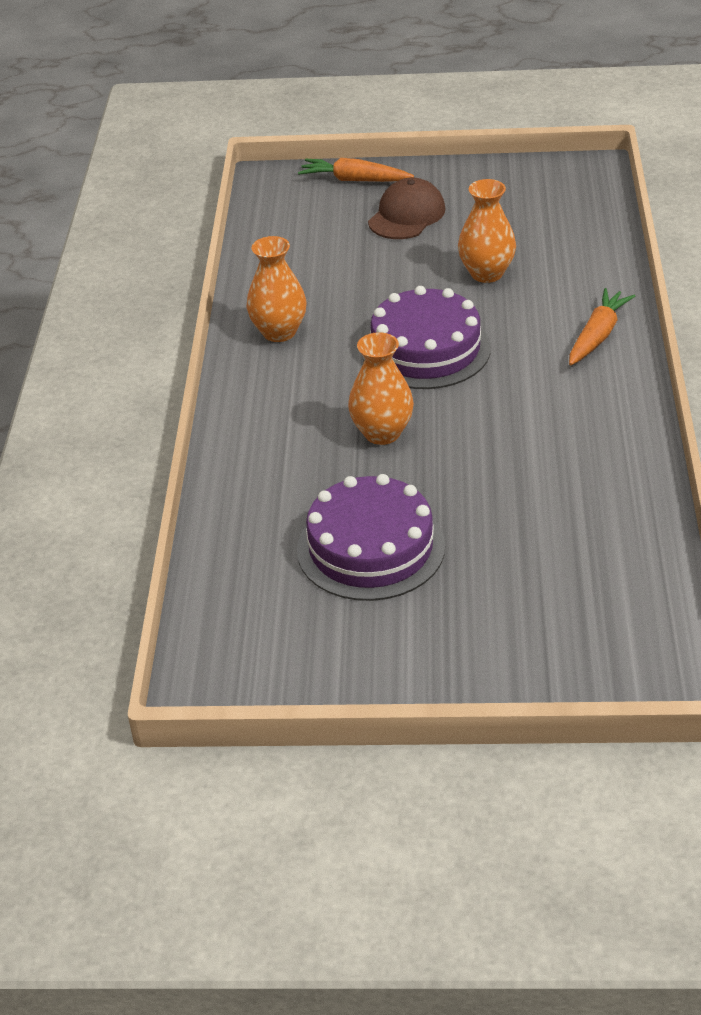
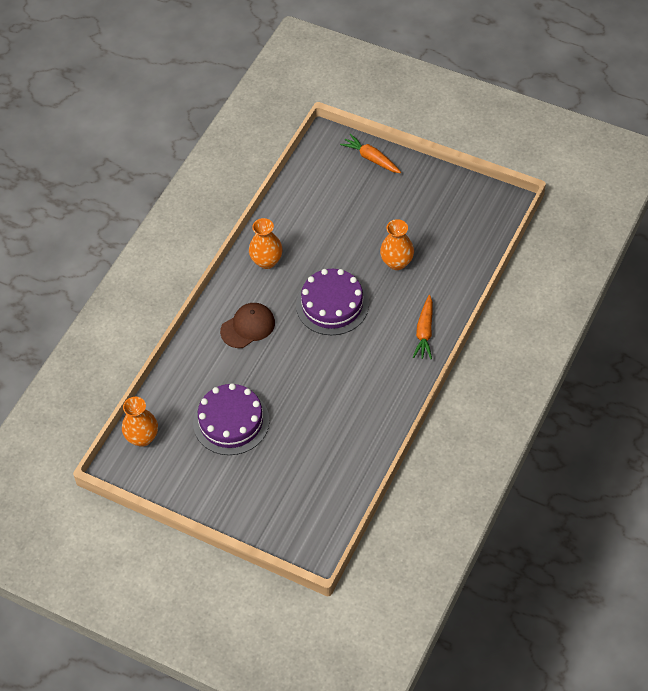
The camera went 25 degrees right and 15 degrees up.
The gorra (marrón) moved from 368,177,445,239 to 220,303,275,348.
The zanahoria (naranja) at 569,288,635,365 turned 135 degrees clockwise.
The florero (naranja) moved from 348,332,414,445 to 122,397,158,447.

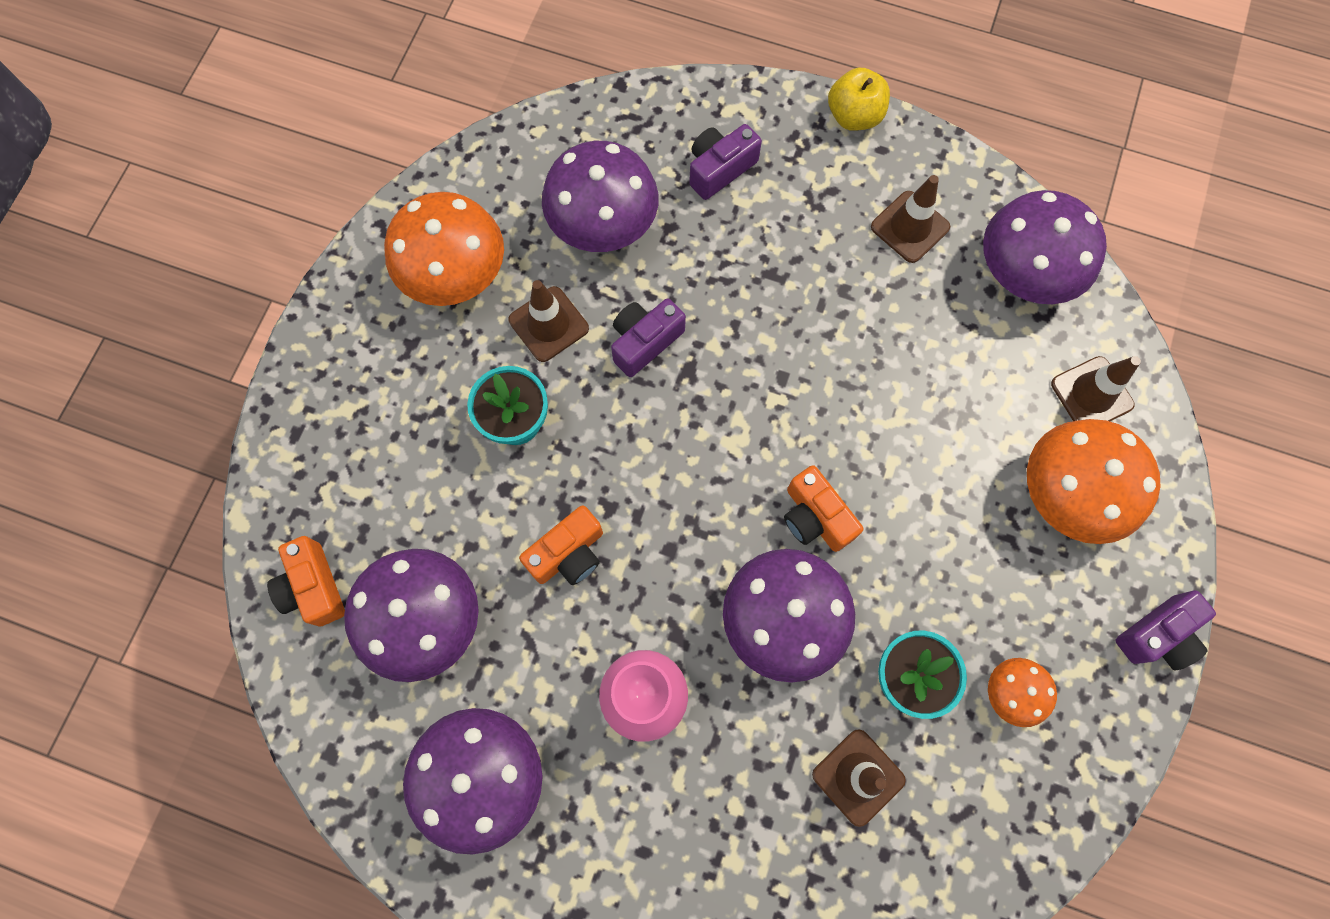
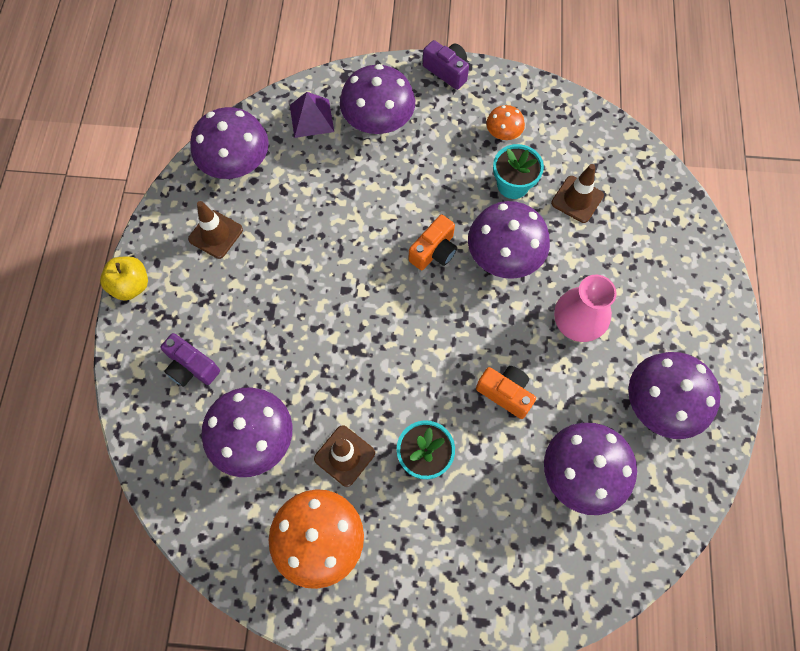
The camera went 105 degrees left and 5 degrees down.
The cámara (morado) at 611,298,686,377 disappeared.
The cono de tráfico (marrón) at 1051,356,1141,421 was replaced by the pirámide (morado) at 290,92,334,138.
The seta (naranja) at 1027,419,1161,544 became the seta (morado) at 340,64,415,134.
The cámara (naranja) at 267,536,345,627 disappeared.

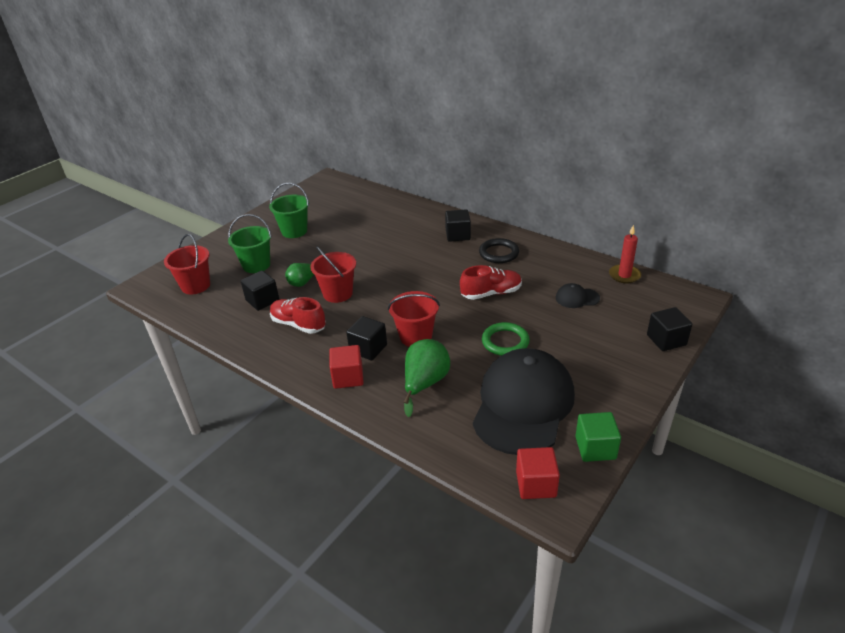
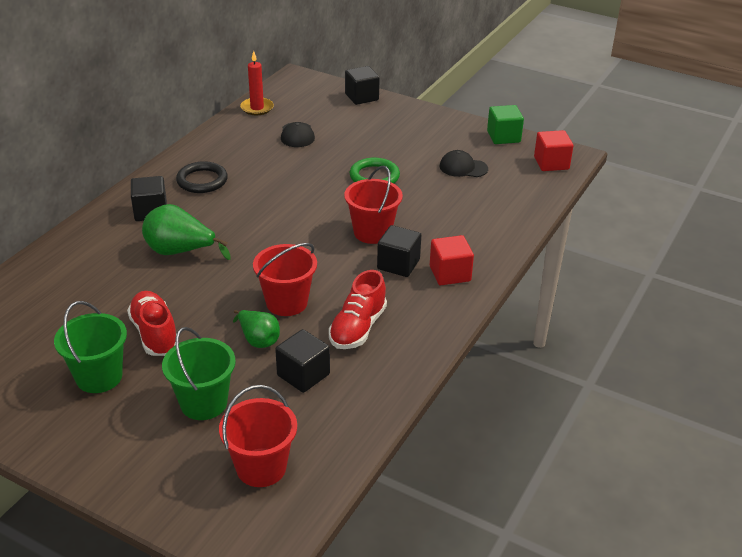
The camera went 100 degrees left and 0 degrees up.
The zapato (rojo) moved from 460,265,522,300 to 127,291,176,356.
The pera (verde) moved from 404,339,450,417 to 142,204,231,260.
The gorra (negro) at 473,348,575,455 changed to 0.40 times the size.

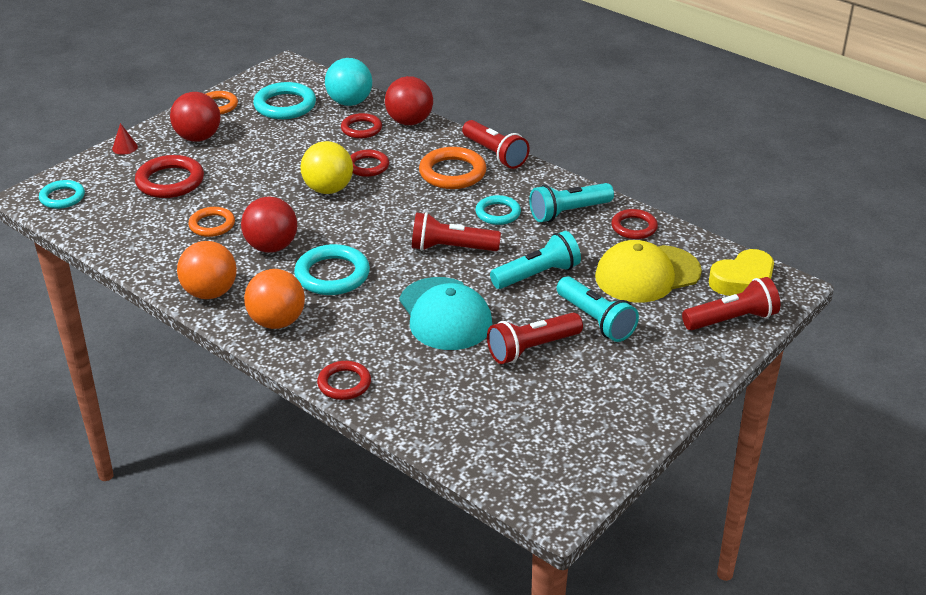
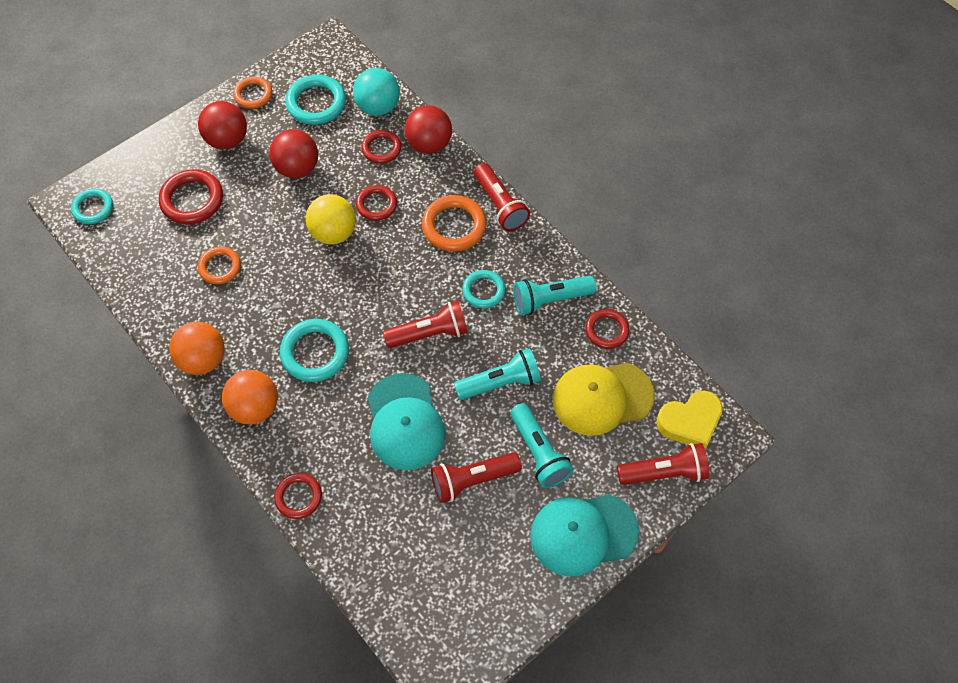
The camera went 10 degrees right and 25 degrees up.
The cono (rojo) at 112,123,138,155 disappeared.
The pelota (rojo) moved from 241,197,297,253 to 269,129,318,178.
The lámpara de mano (rojo) at 412,212,501,251 turned 150 degrees clockwise.
The gorra (turquesa) at 530,494,639,576 appeared.

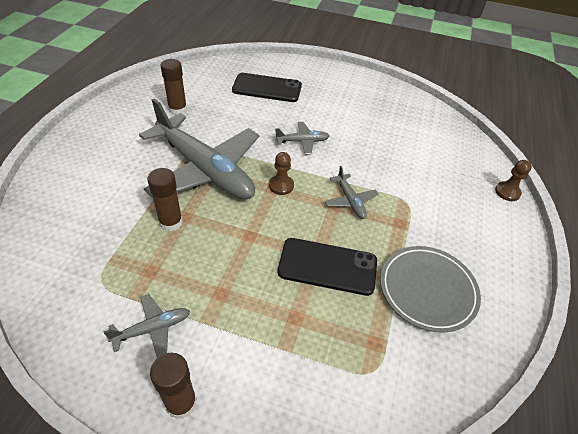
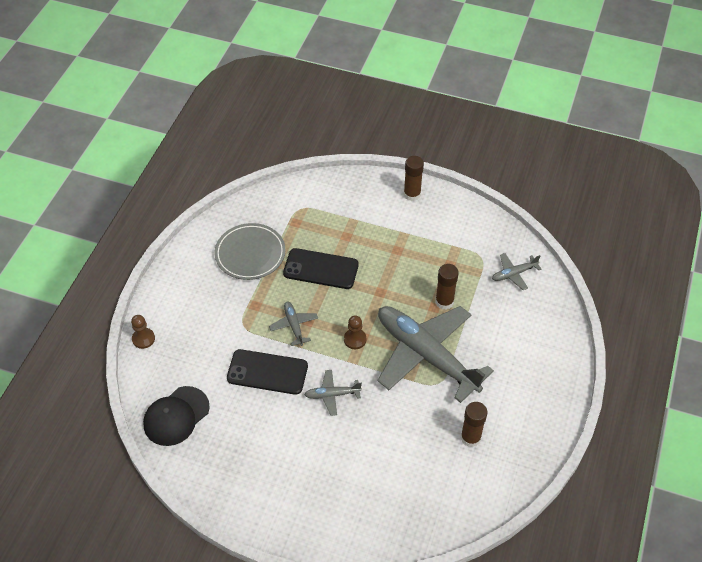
The camera went 175 degrees left and 5 degrees up.
The móvil (negro) moved from 232,73,302,102 to 227,349,308,395.
The avión (gris) moved from 104,294,190,358 to 492,253,542,290.
The gorra (negro) at 143,386,210,446 appeared.

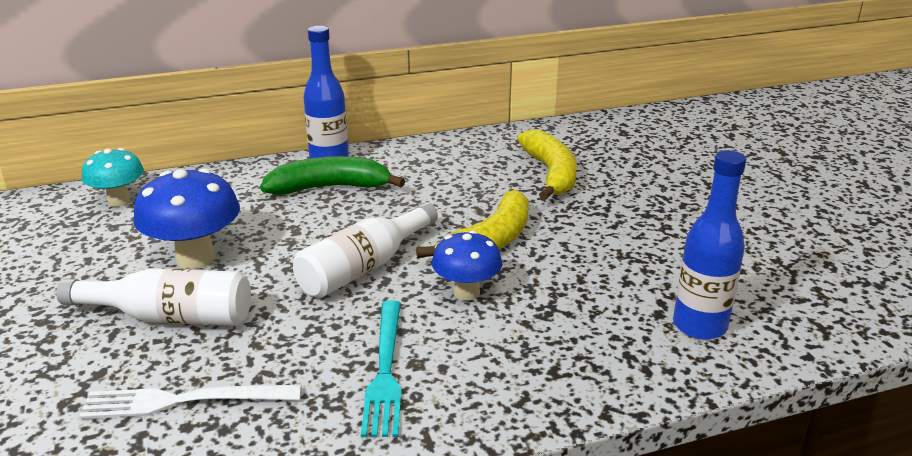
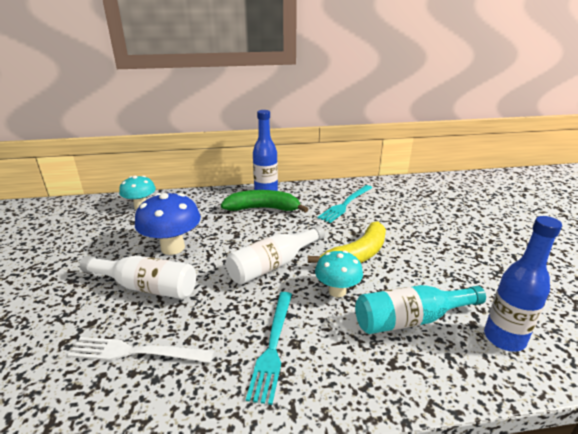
The camera went 10 degrees right and 0 degrees up.
The plátano (amarillo) at 517,130,577,200 disappeared.
The seta (azul) at 432,230,502,301 became the seta (turquesa) at 315,250,363,298.
The tenedor (turquesa) at 317,185,372,223 appeared.
The botella (turquesa) at 355,285,486,334 appeared.

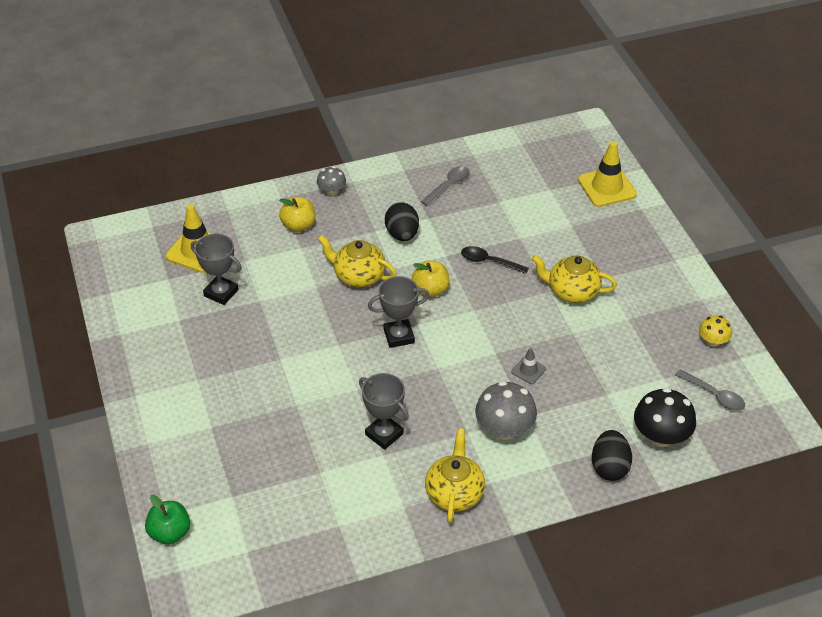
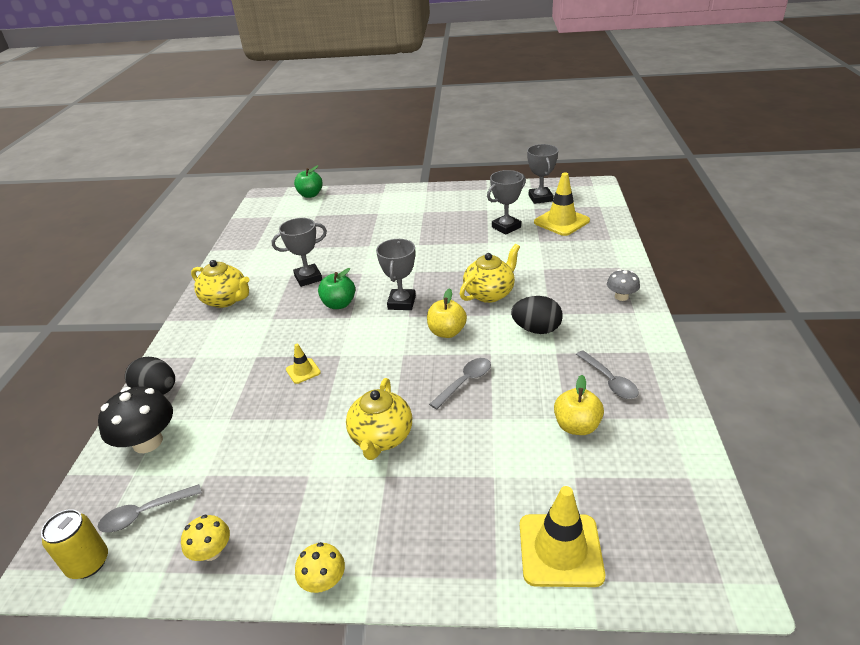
The camera went 115 degrees right and 10 degrees down.
The manzana (amarillo) moved from 279,197,315,232 to 554,375,604,435.
The cuchara (negro) at 461,246,529,274 became the cuchara (gris) at 429,358,491,410.
The tetera (amarillo) at 531,255,617,303 turned 150 degrees clockwise.
The cono de tráfico (gris) at 511,348,546,384 became the cono de tráfico (amarillo) at 286,344,321,384.
The seta (gris) at 475,381,537,440 disappeared.
The trofeo (gris) at 527,144,558,204 appeared.
The manzana (verde) at 318,268,355,309 appeared.
The lata (amarillo) at 41,509,108,579 appeared.
The seta (amarillo) at 295,542,345,593 appeared.

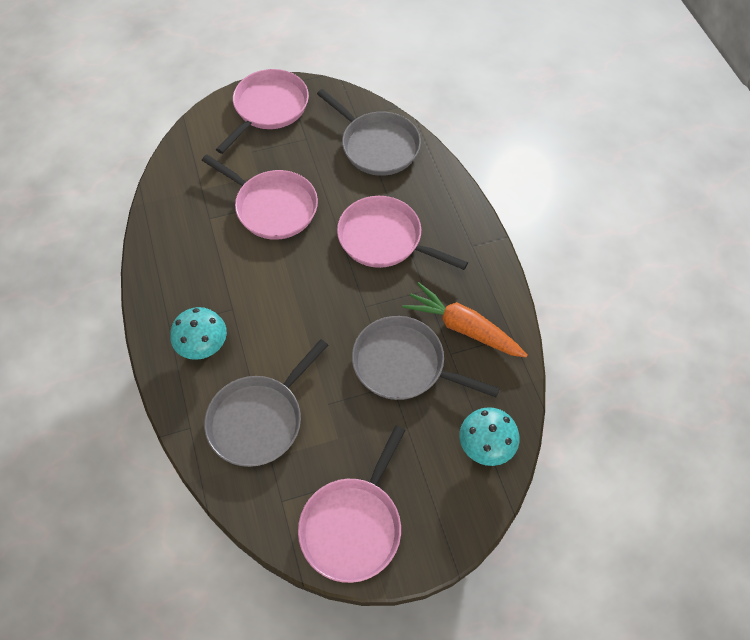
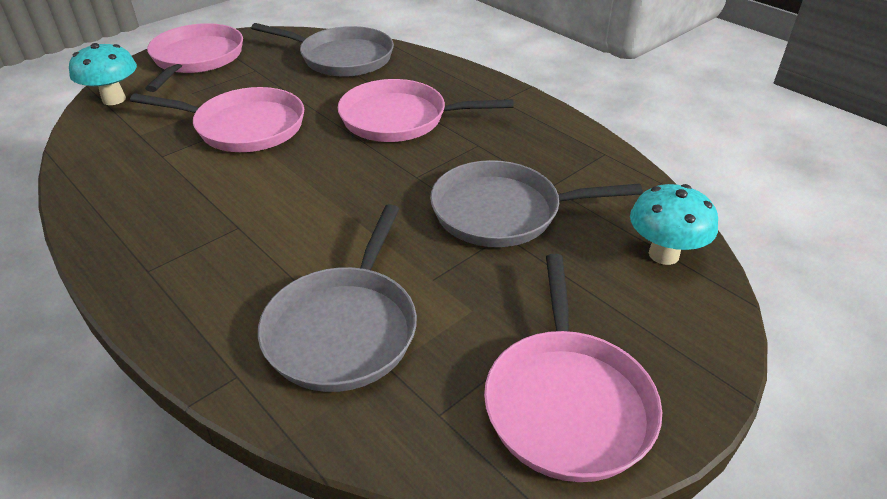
The camera went 25 degrees left and 20 degrees down.
The zanahoria (naranja) at 402,282,527,357 disappeared.
The seta (turquesa) moved from 170,307,227,360 to 69,43,137,105.

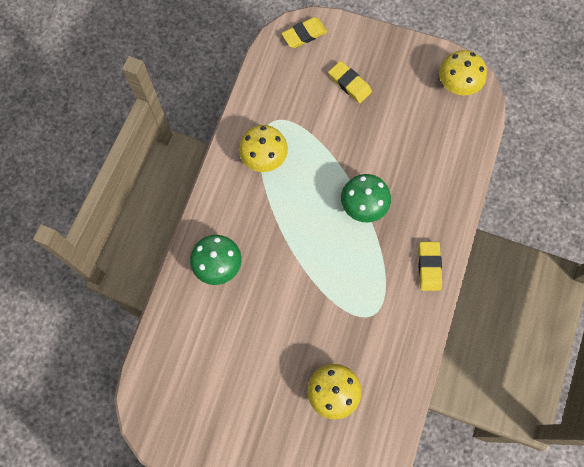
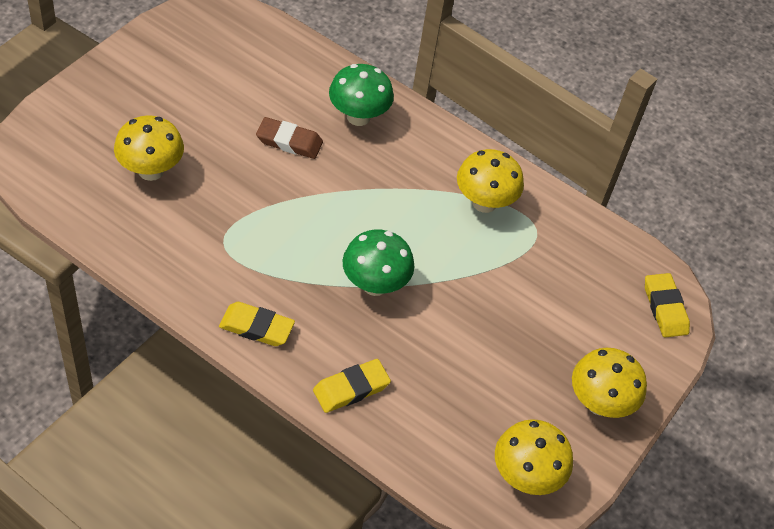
The camera went 100 degrees right and 20 degrees down.
The goma de borrar (amarillo) moved from 328,61,372,103 to 313,359,391,413.
The goma de borrar (marrón) at 256,117,323,159 appeared.
The seta (amarillo) at 572,348,647,418 appeared.

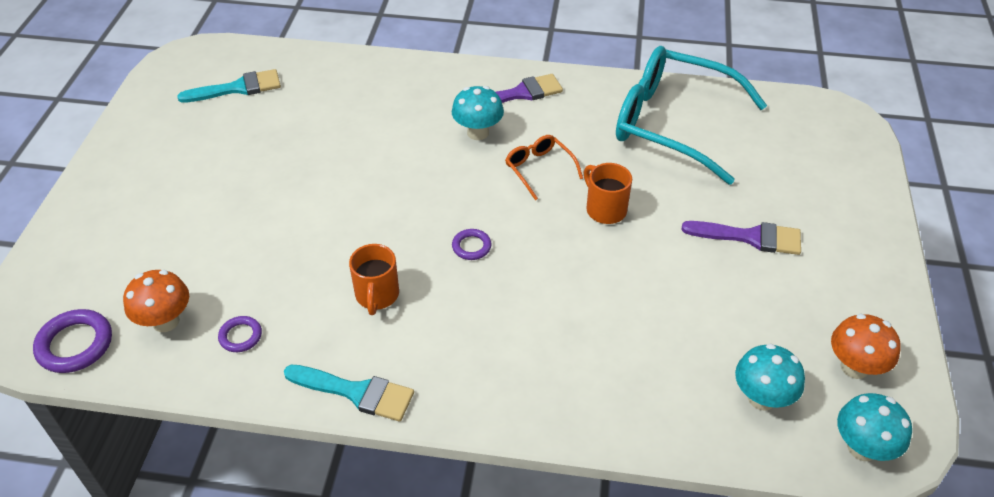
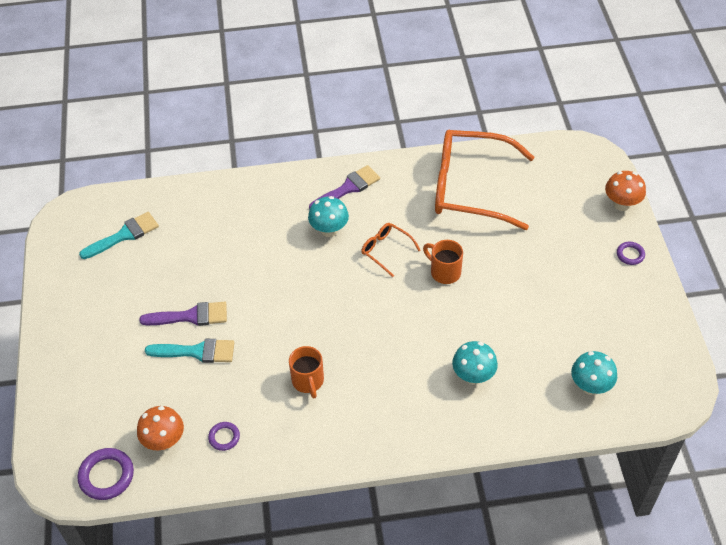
The camera went 15 degrees left and 5 degrees up.
The gafas (turquesa) at 616,46,767,185 became the gafas (naranja) at 435,130,534,230.
The pincel (morado) moved from 682,221,801,255 to 139,302,227,326.
The anillo (morado) moved from 452,229,492,260 to 617,242,645,265.
The seta (naranja) moved from 831,314,901,379 to 605,171,646,211.
The pincel (turquesa) moved from 284,365,414,421 to 145,339,234,363.
The seta (turquesa) moved from 837,393,912,461 to 452,341,498,385.

